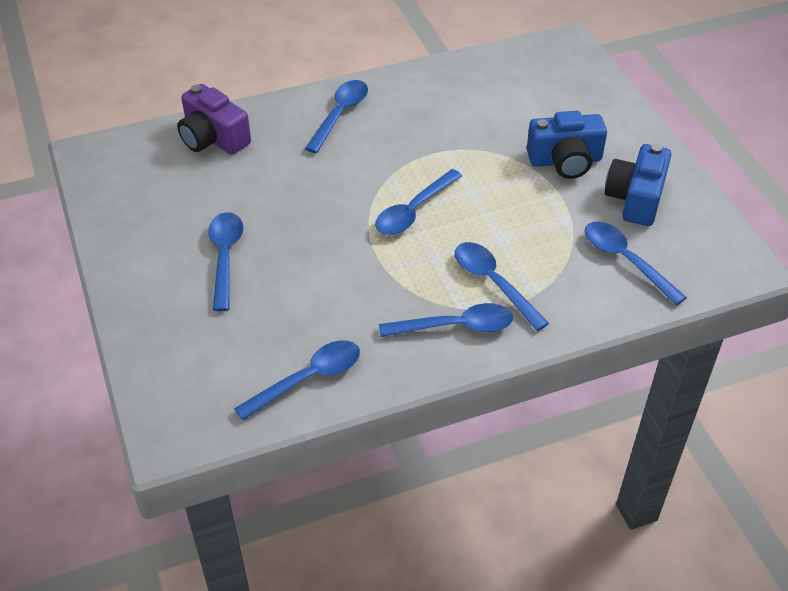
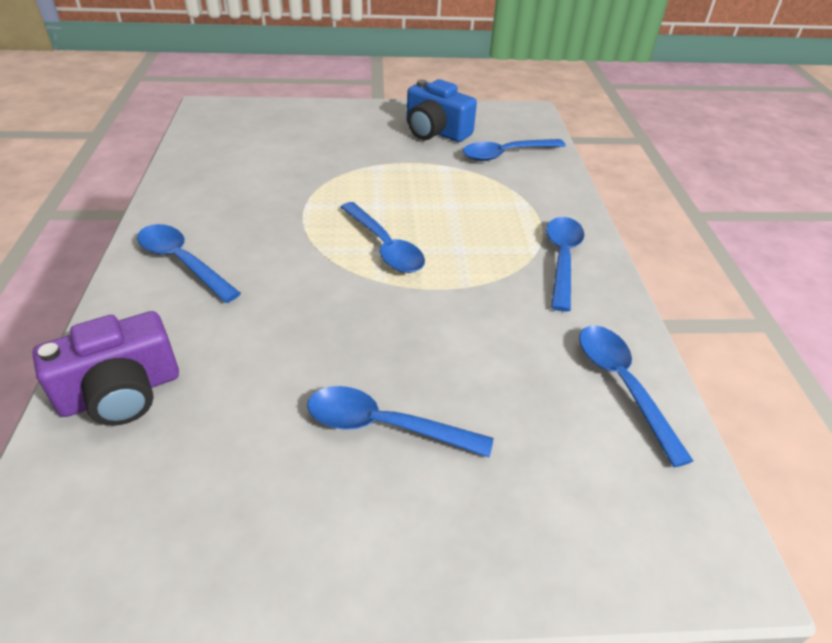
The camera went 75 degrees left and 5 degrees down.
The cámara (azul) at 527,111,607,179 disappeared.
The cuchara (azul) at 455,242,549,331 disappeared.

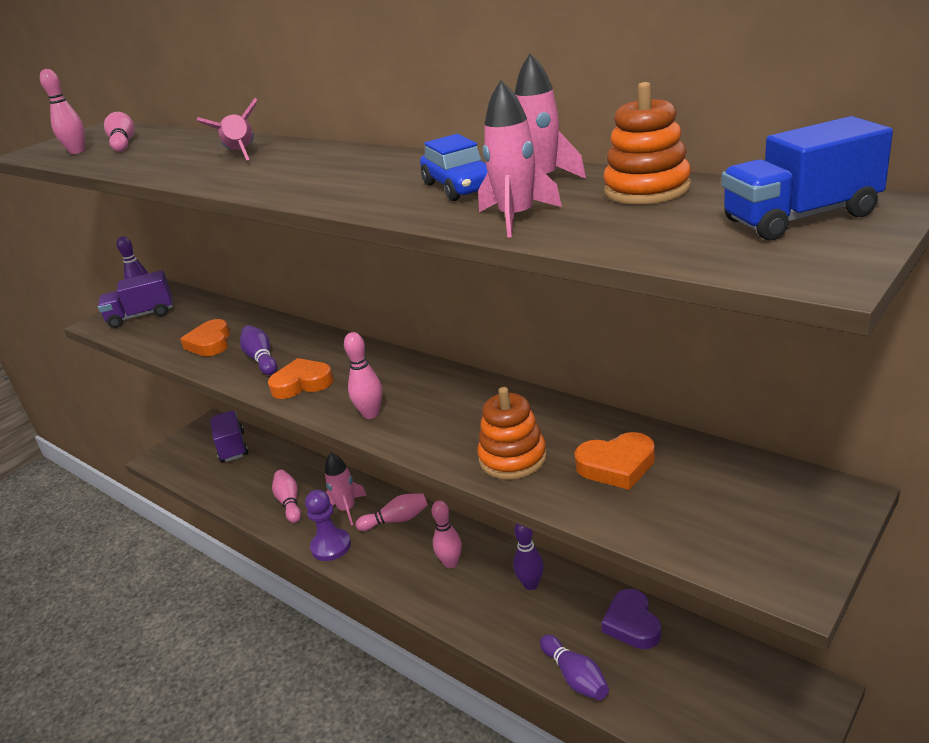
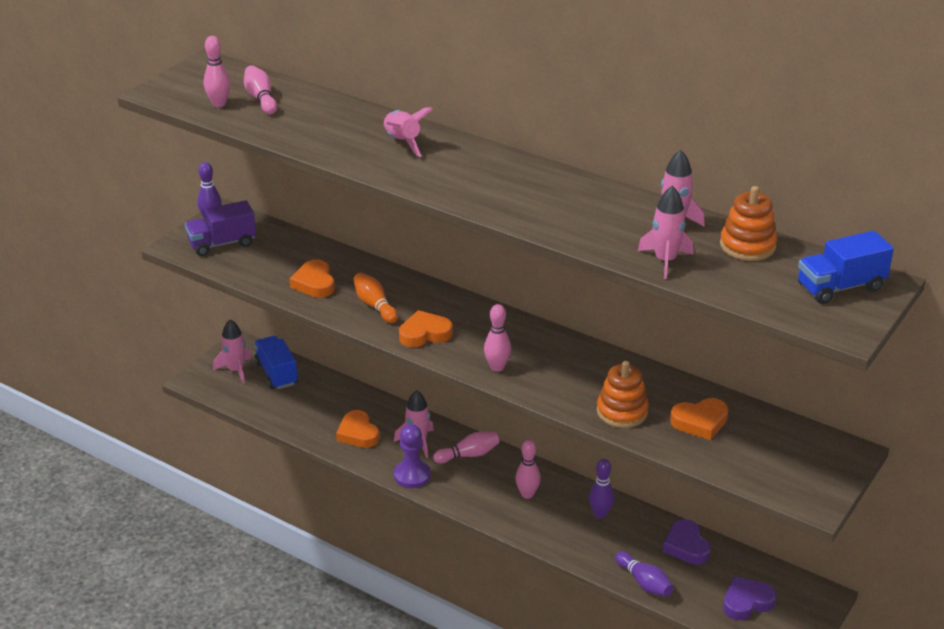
The camera went 10 degrees left and 5 degrees up.
The coche (azul) at 420,134,488,201 disappeared.
The bolo (morado) at 240,325,277,375 became the bolo (naranja) at 353,273,398,323.
The camión (morado) at 210,411,248,462 became the camión (azul) at 254,336,298,389.
The bolo (rosa) at 272,470,301,523 was replaced by the corazón (naranja) at 336,410,379,448.
The cohete (rosa) at 213,319,252,384 appeared.
The corazón (morado) at 723,576,777,620 appeared.

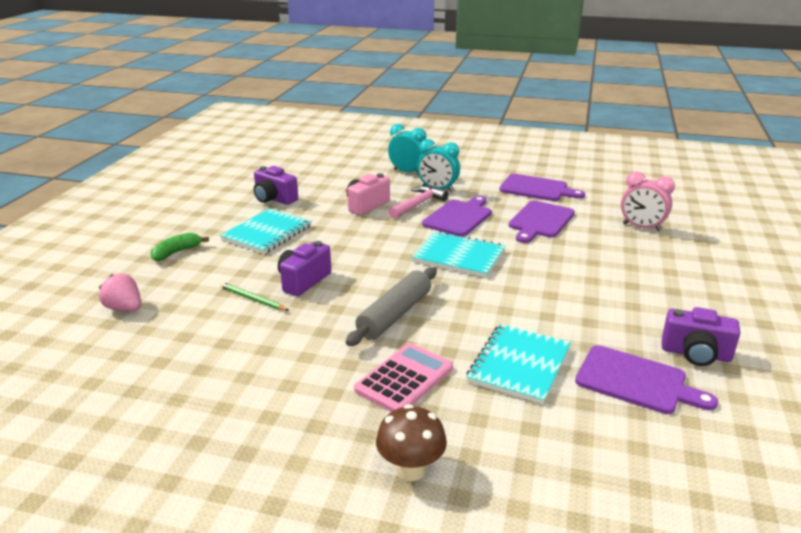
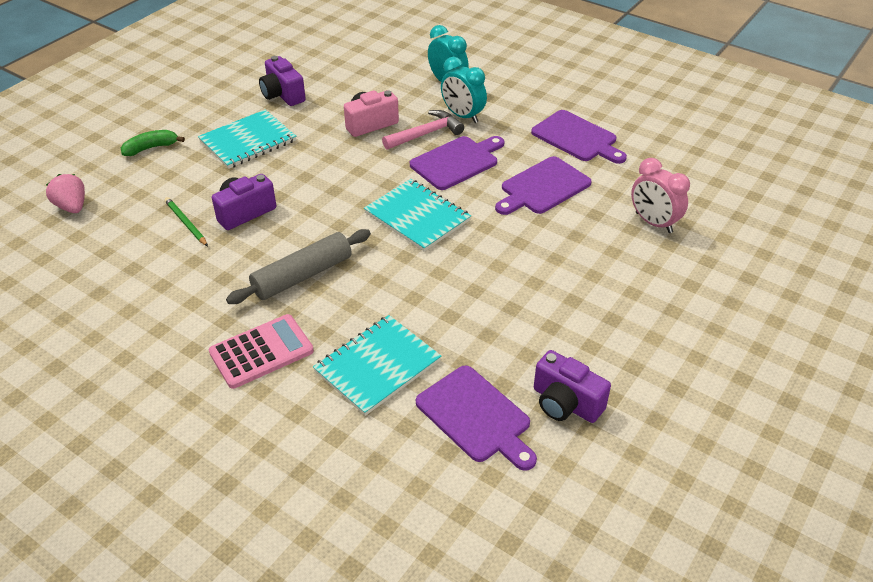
The camera went 20 degrees right and 15 degrees up.
The seta (marrón) at 376,404,447,481 disappeared.

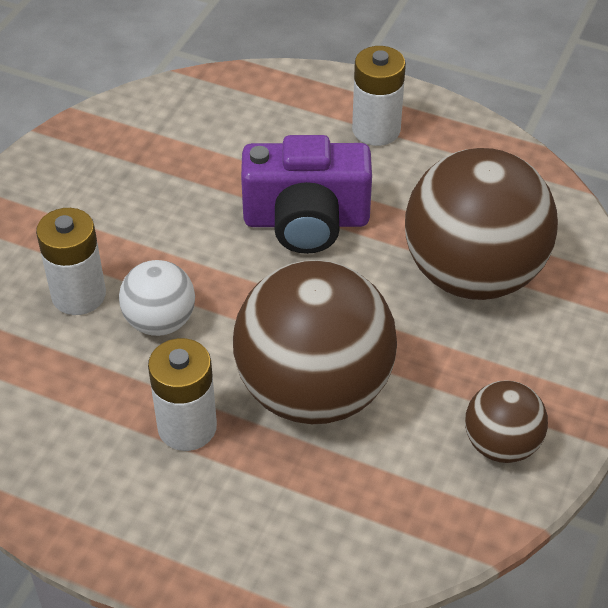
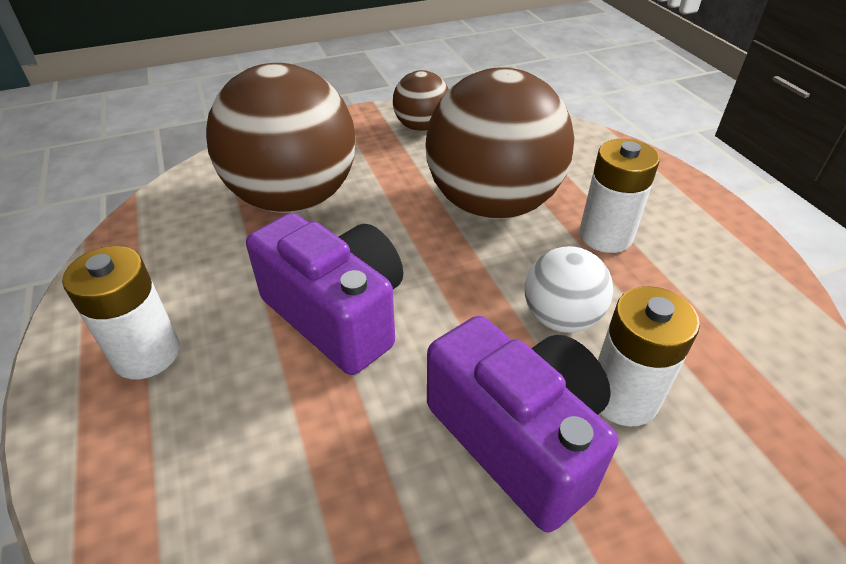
The camera went 135 degrees left and 5 degrees down.
The cámara (morado) at 427,316,618,533 appeared.

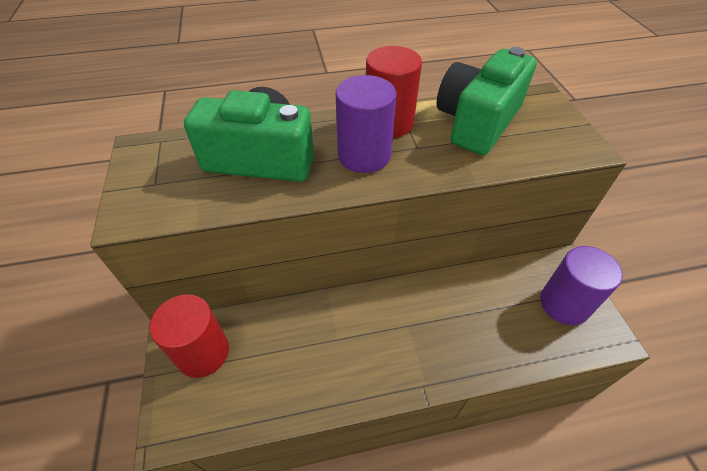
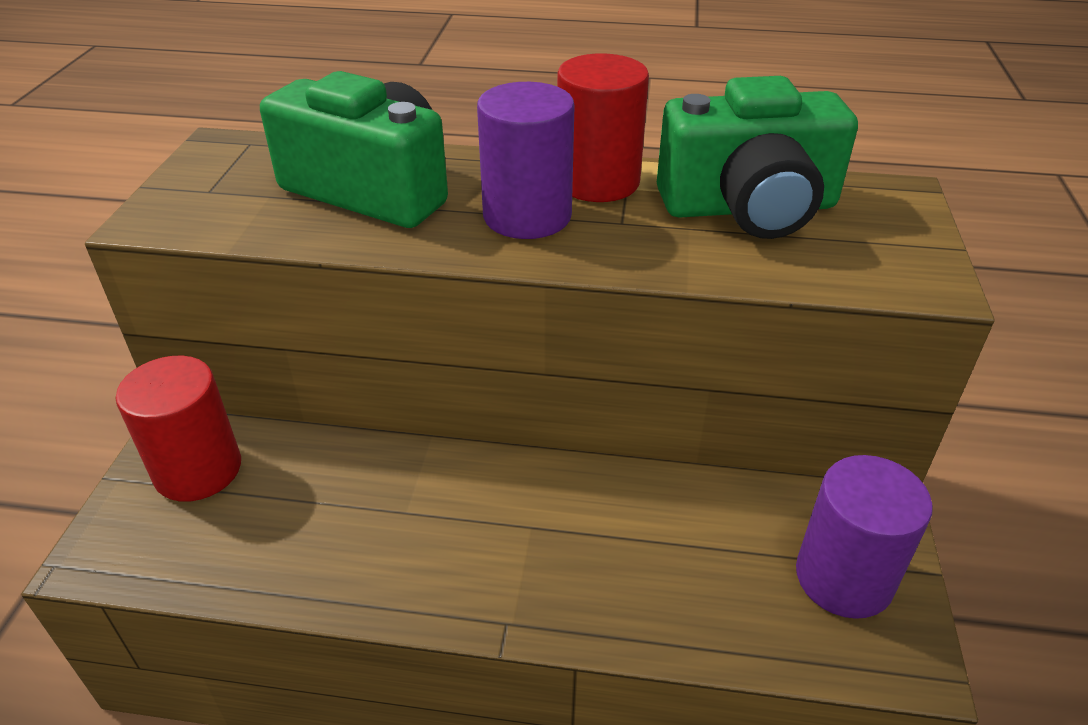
The camera went 20 degrees right and 10 degrees down.
The cámara (verde) at 436,47,537,155 turned 150 degrees counterclockwise.

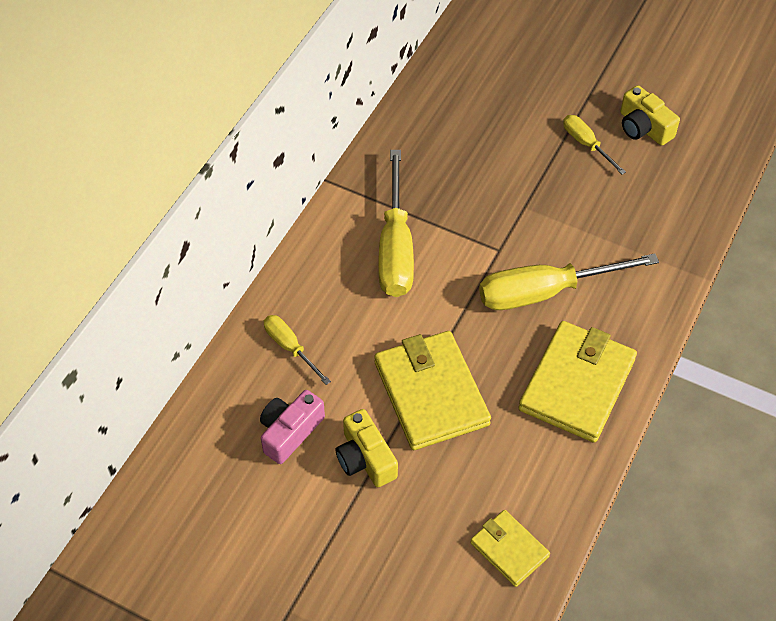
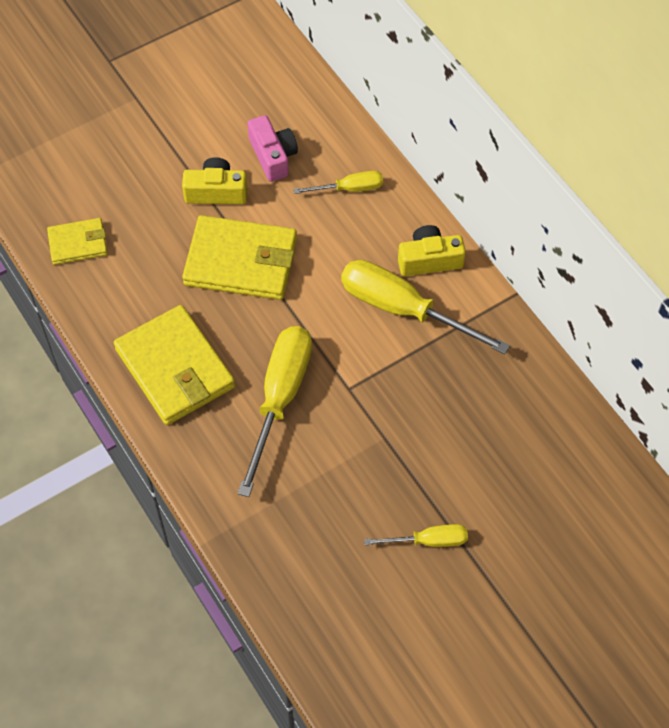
The camera went 120 degrees right and 5 degrees up.
The cámara (amarillo) moved from 620,85,680,146 to 398,225,466,276.

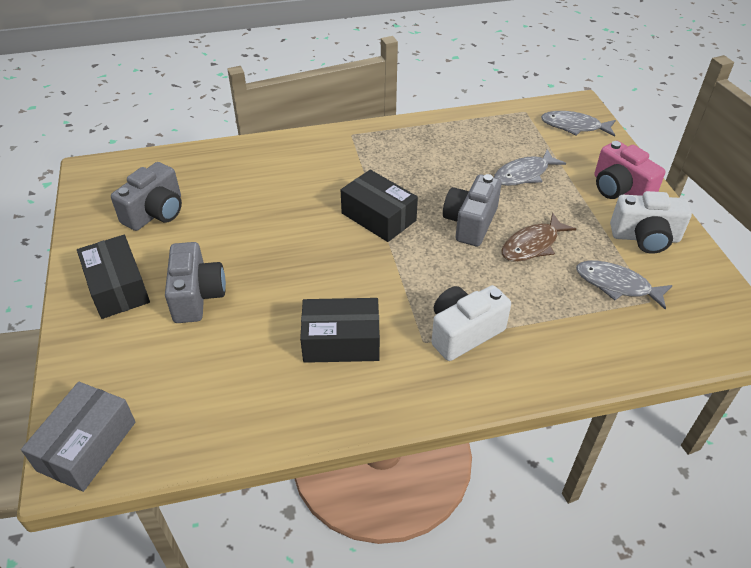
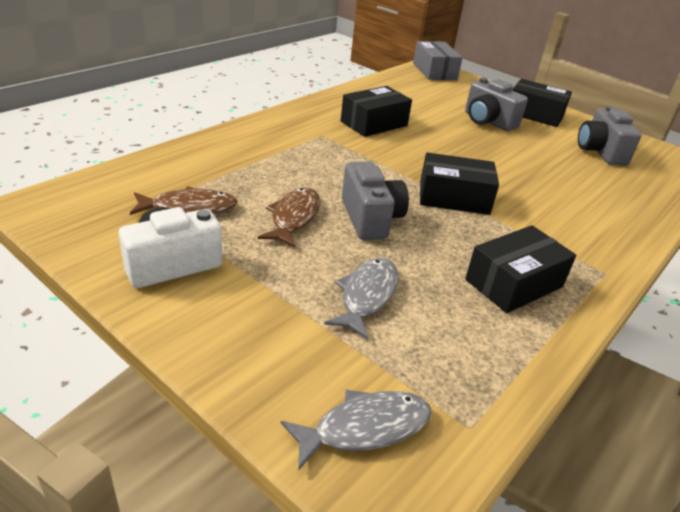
The camera went 140 degrees right and 10 degrees down.
The cámara (rosa) at 594,141,665,199 disappeared.
The pez (gris) at 576,261,673,310 became the pez (marrón) at 130,186,238,215.
The cámara (blanco) at 432,285,511,361 disappeared.
The caja (negro) at 465,225,576,313 appeared.

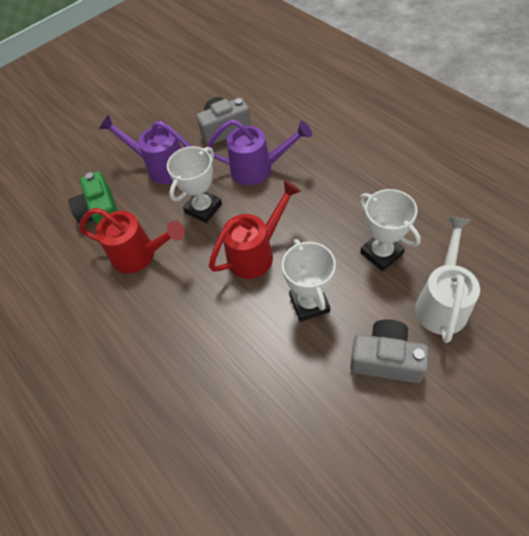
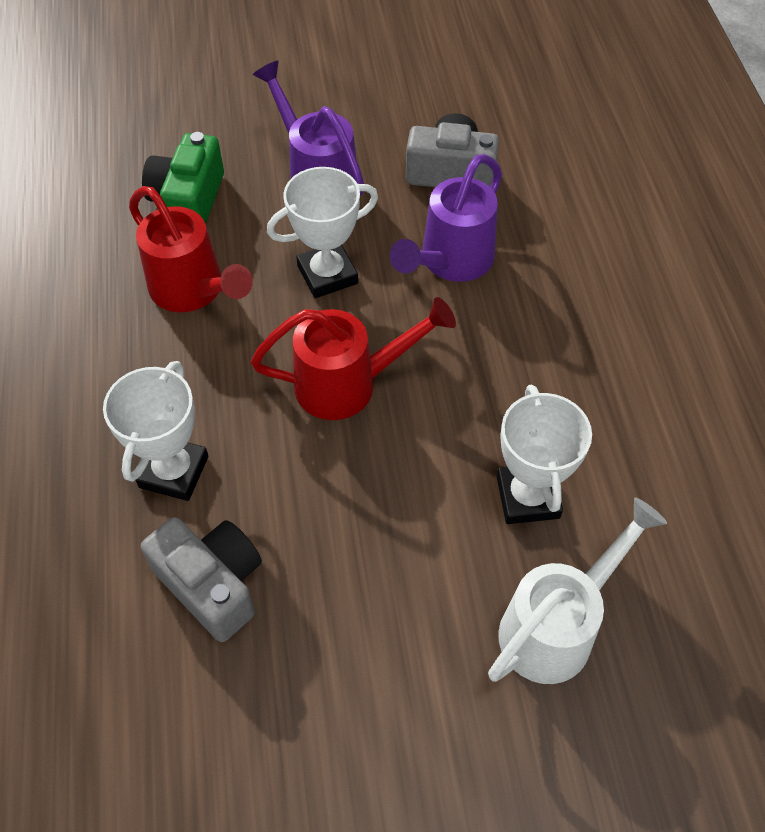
The camera went 25 degrees right and 0 degrees up.
The regadera (morado) at 207,119,312,186 turned 90 degrees clockwise.
The trofeo (blanco) moved from 282,239,336,322 to 103,361,208,501.
The cámara (gris) moved from 350,320,428,383 to 141,517,262,642.

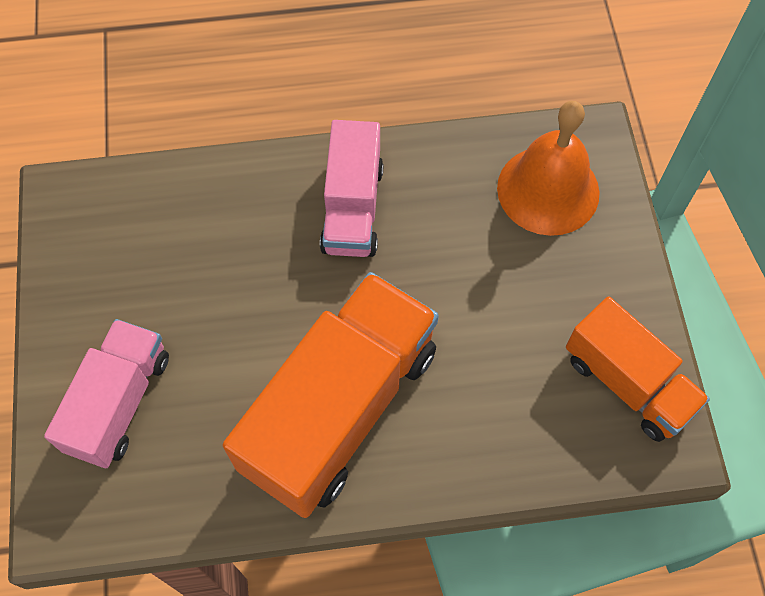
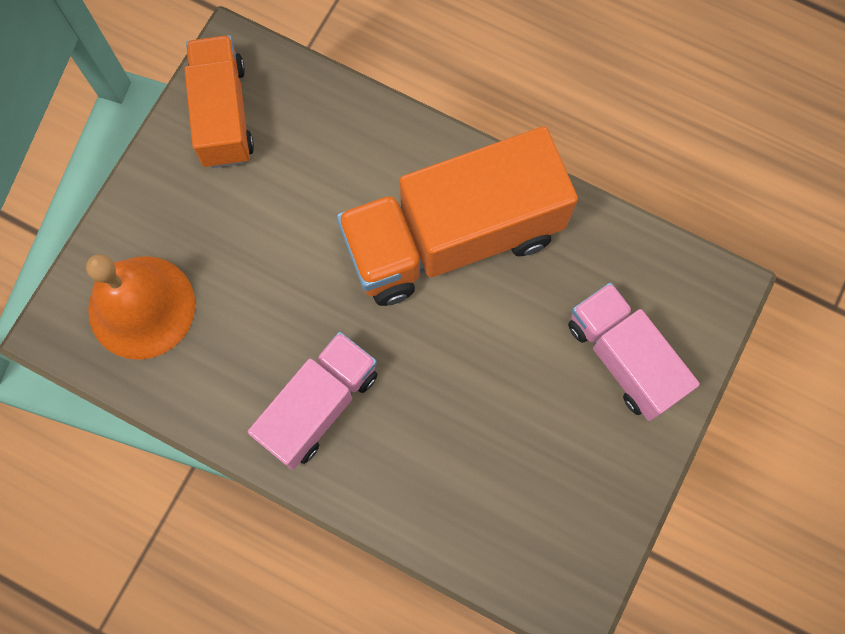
The camera went 145 degrees left and 10 degrees up.
The camión (rosa) at 44,319,169,468 turned 90 degrees clockwise.

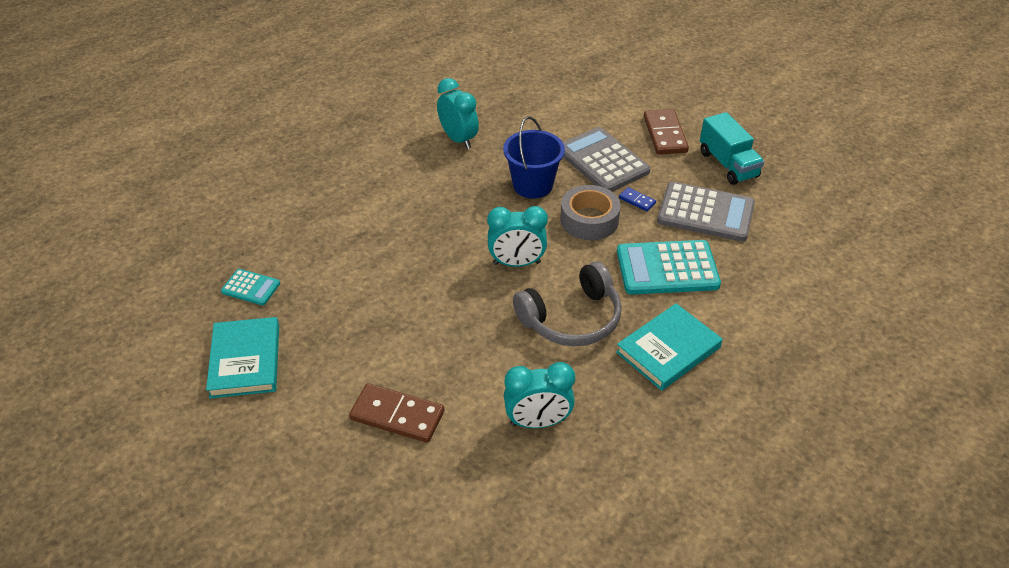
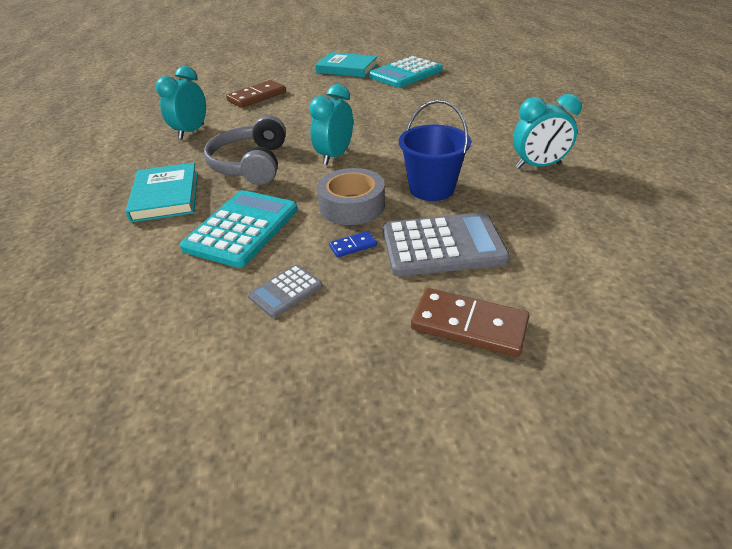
The camera went 120 degrees right and 5 degrees down.
The camión (turquesa) at 700,112,764,185 disappeared.
The calculadora (gris) at 657,182,755,242 changed to 0.52 times the size.
The calculadora (turquesa) at 221,269,280,305 changed to 1.94 times the size.

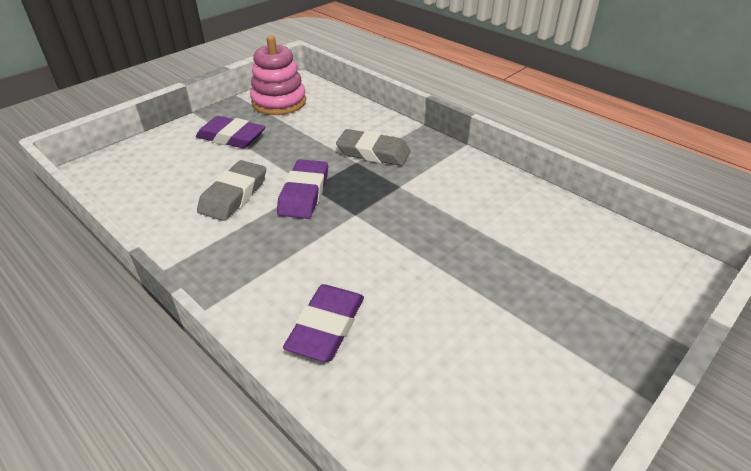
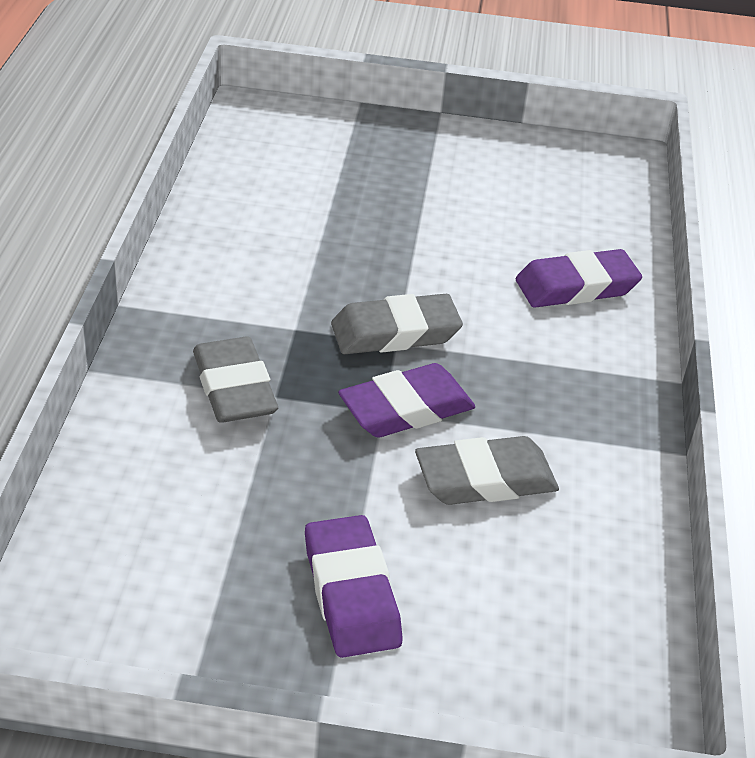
The camera went 130 degrees left and 0 degrees up.
The juguete apilable (rosa) at 250,36,306,115 disappeared.
The goma de borrar (gris) at 331,294,463,354 appeared.

